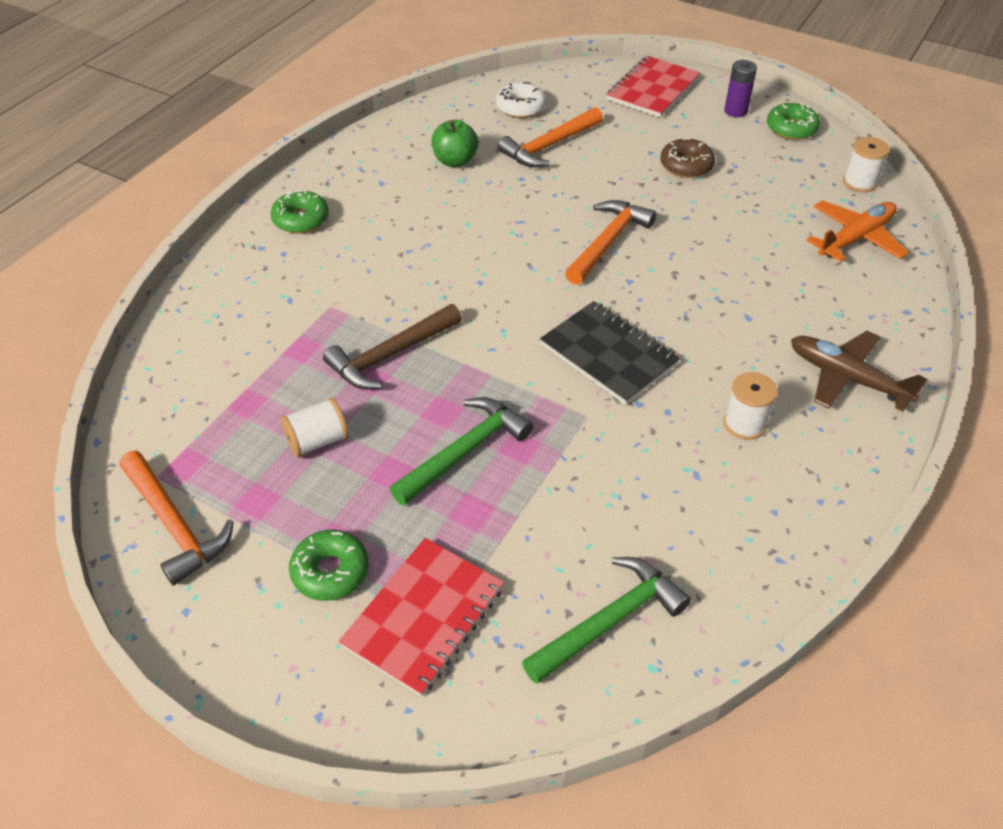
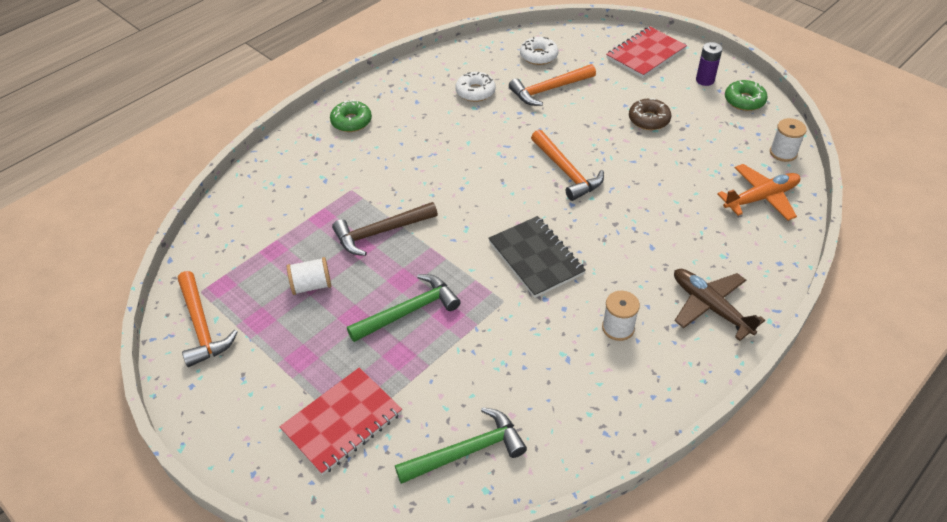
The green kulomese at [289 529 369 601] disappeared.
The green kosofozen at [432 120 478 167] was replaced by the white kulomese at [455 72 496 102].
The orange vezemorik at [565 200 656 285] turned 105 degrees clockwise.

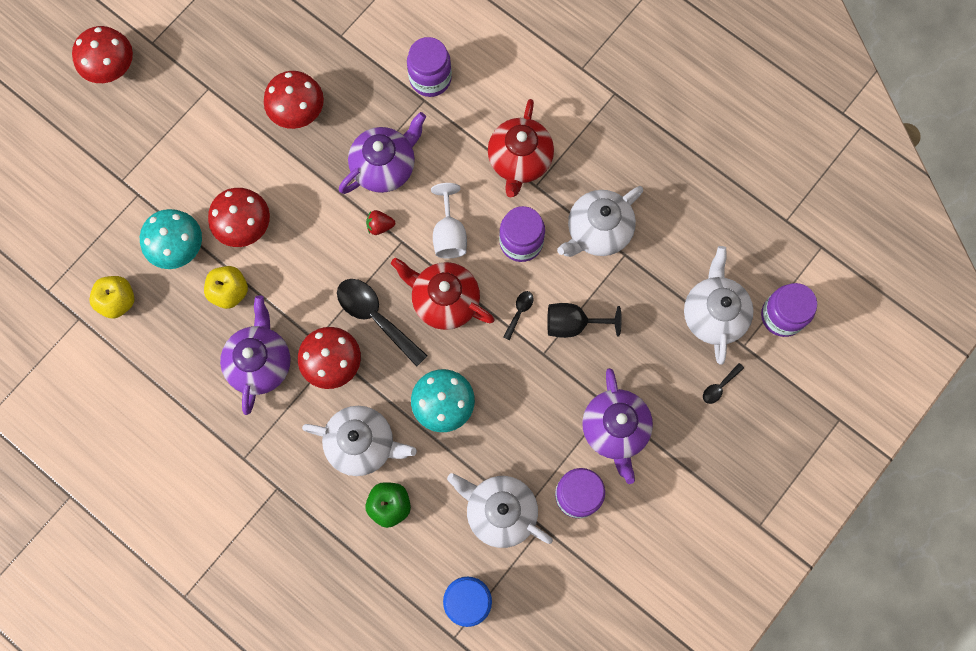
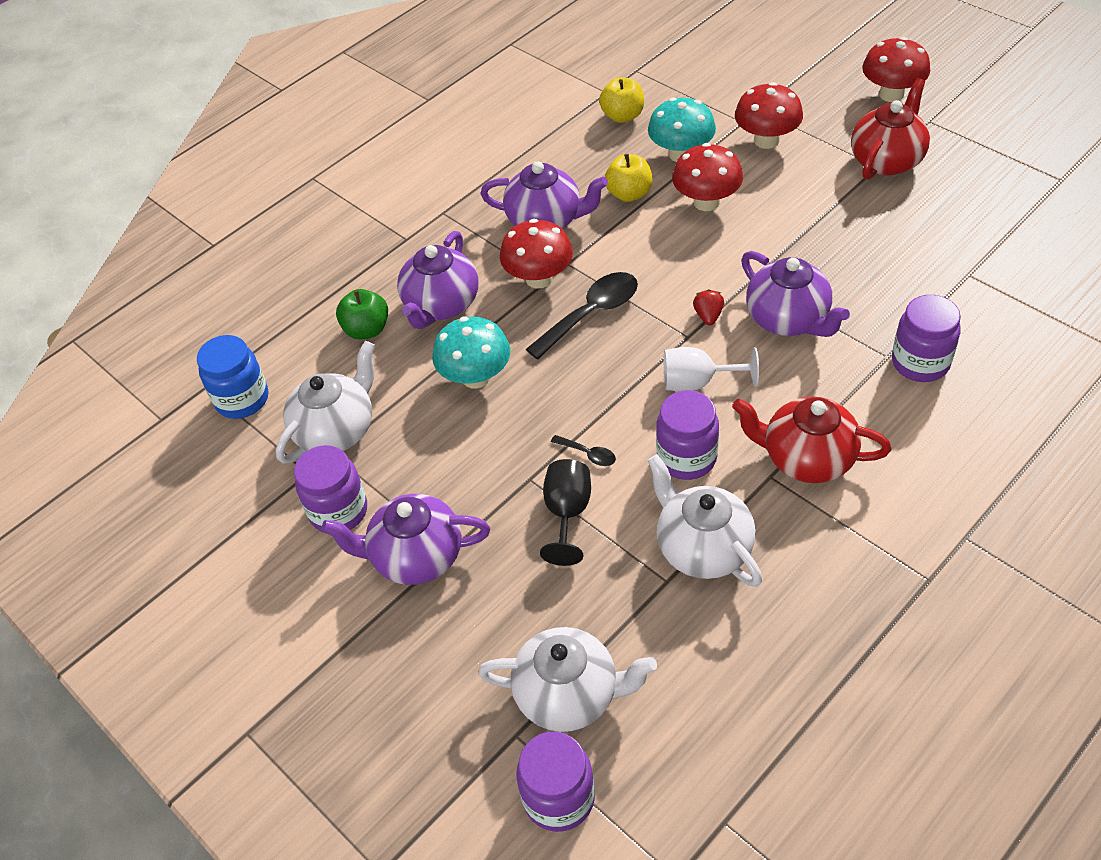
The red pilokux moved from [264 71 324 129] to [735 82 803 149].
The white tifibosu at [302 406 417 476] became the purple tifibosu at [397 231 478 329].
The red tifibosu moved from [391 258 494 330] to [851 78 930 180].
The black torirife at [703 363 744 404] disappeared.

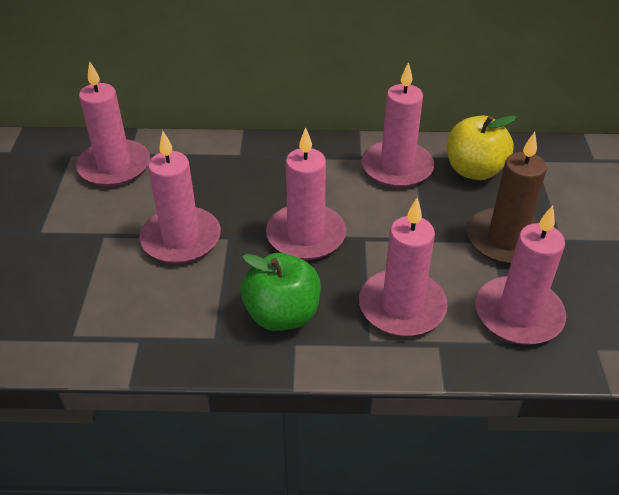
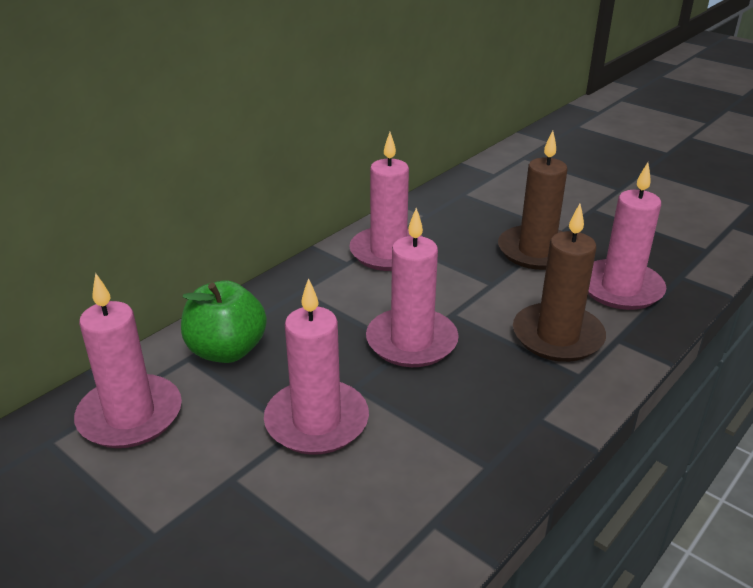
The green kosofozen moved from [240 253 321 331] to [181 281 267 363].
The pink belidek at [359 198 448 336] became the brown belidek at [513 204 606 362].
The yellow kosofozen at [447 116 517 180] disappeared.

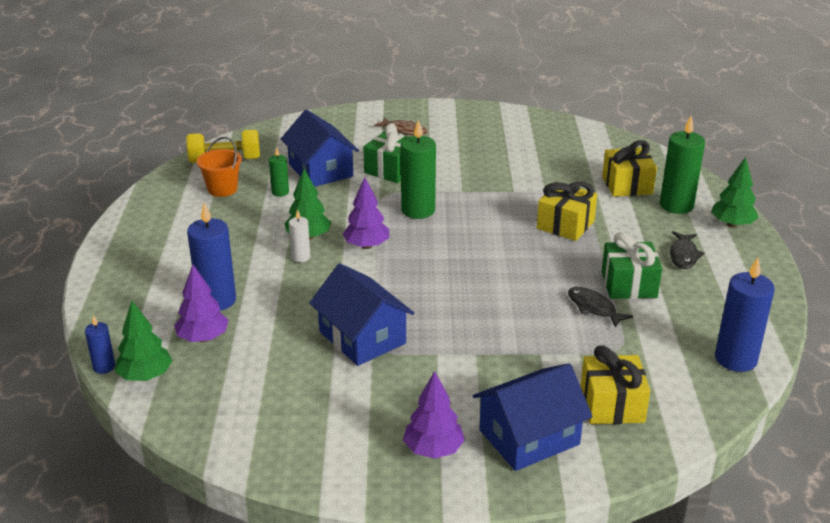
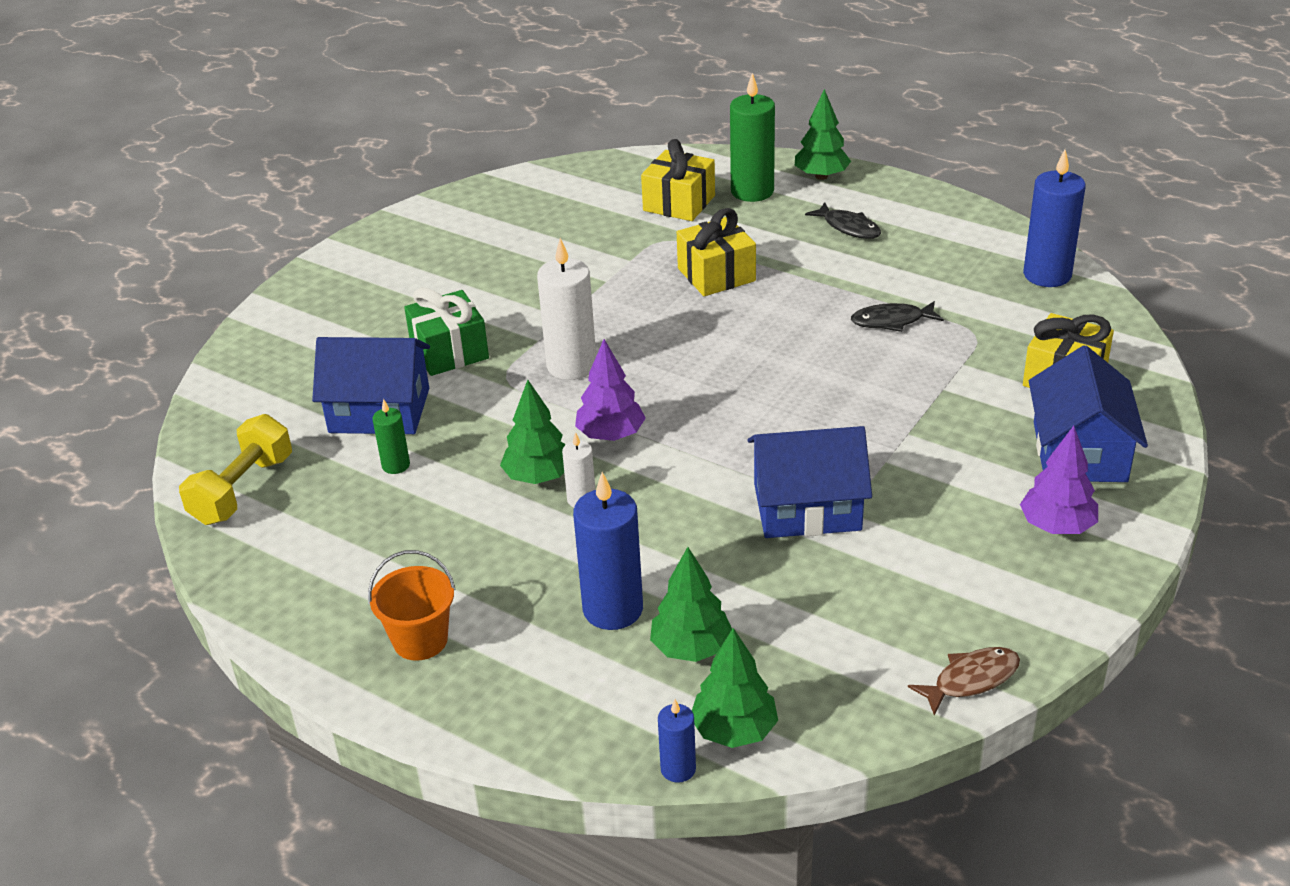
The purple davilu at [174 265 229 342] became the green davilu at [650 547 732 662].
The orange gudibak moved from [197 137 242 197] to [368 550 456 661].
The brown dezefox moved from [374 117 428 136] to [908 647 1020 716].
The green belidek at [401 119 436 219] became the white belidek at [537 238 596 380].
The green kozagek at [602 232 662 299] disappeared.

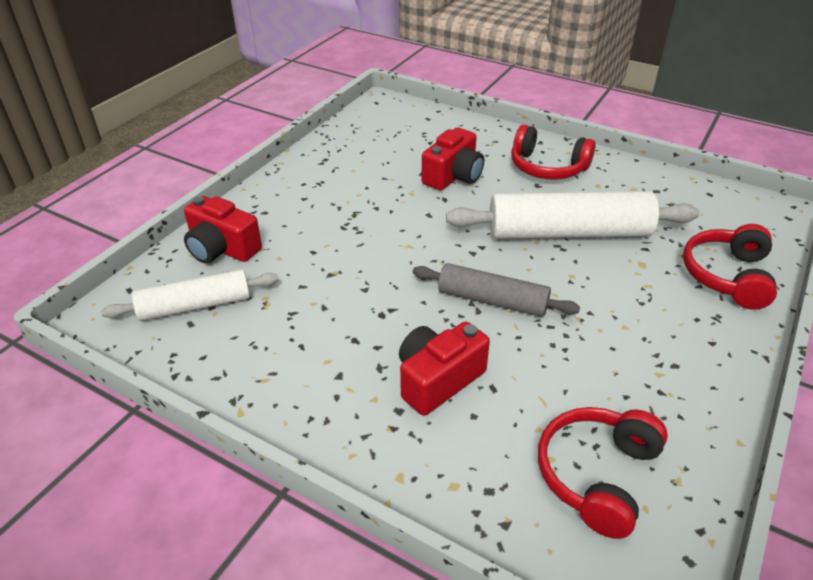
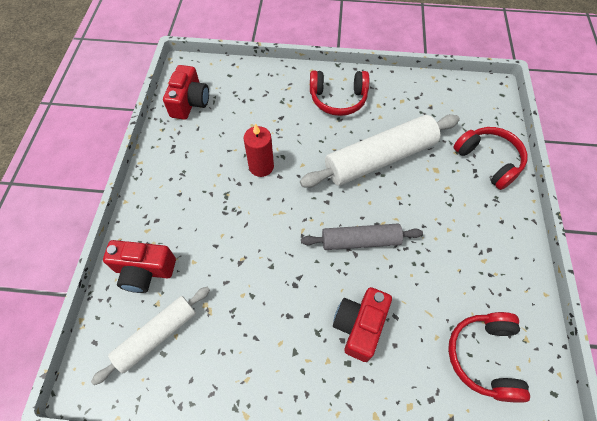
The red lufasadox moved from [421 127 484 190] to [163 65 209 120].
The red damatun at [683 224 777 310] turned 150 degrees clockwise.
The red belidek at [244 123 274 177] appeared.

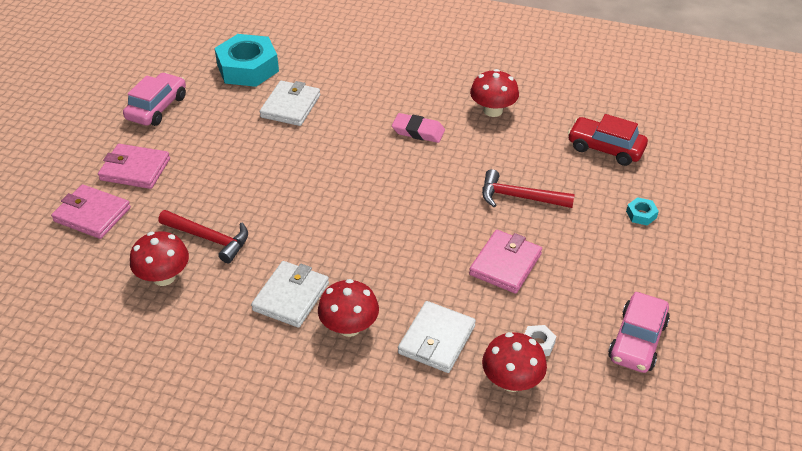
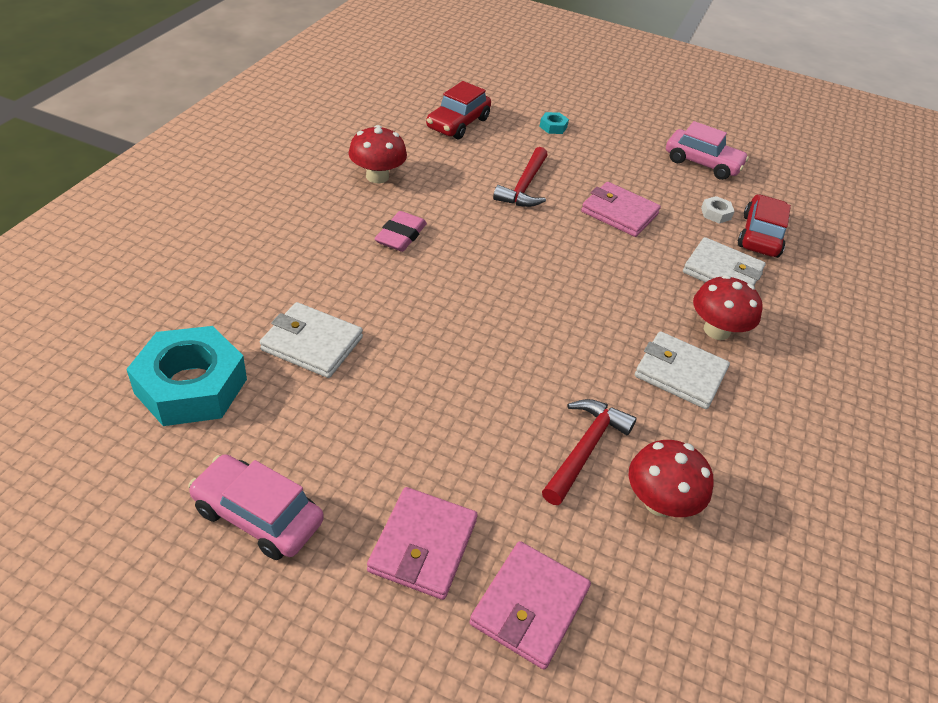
The red pilokux at [482 332 547 392] was replaced by the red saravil at [738 194 791 258].

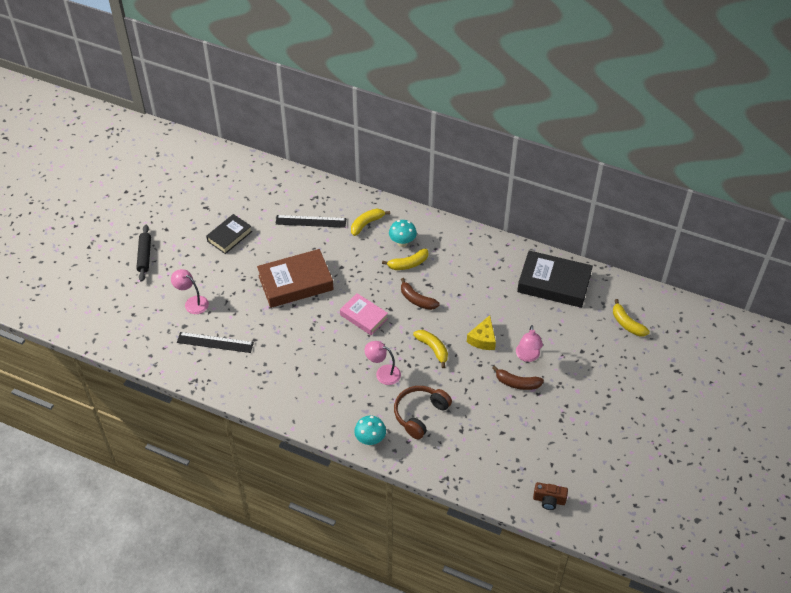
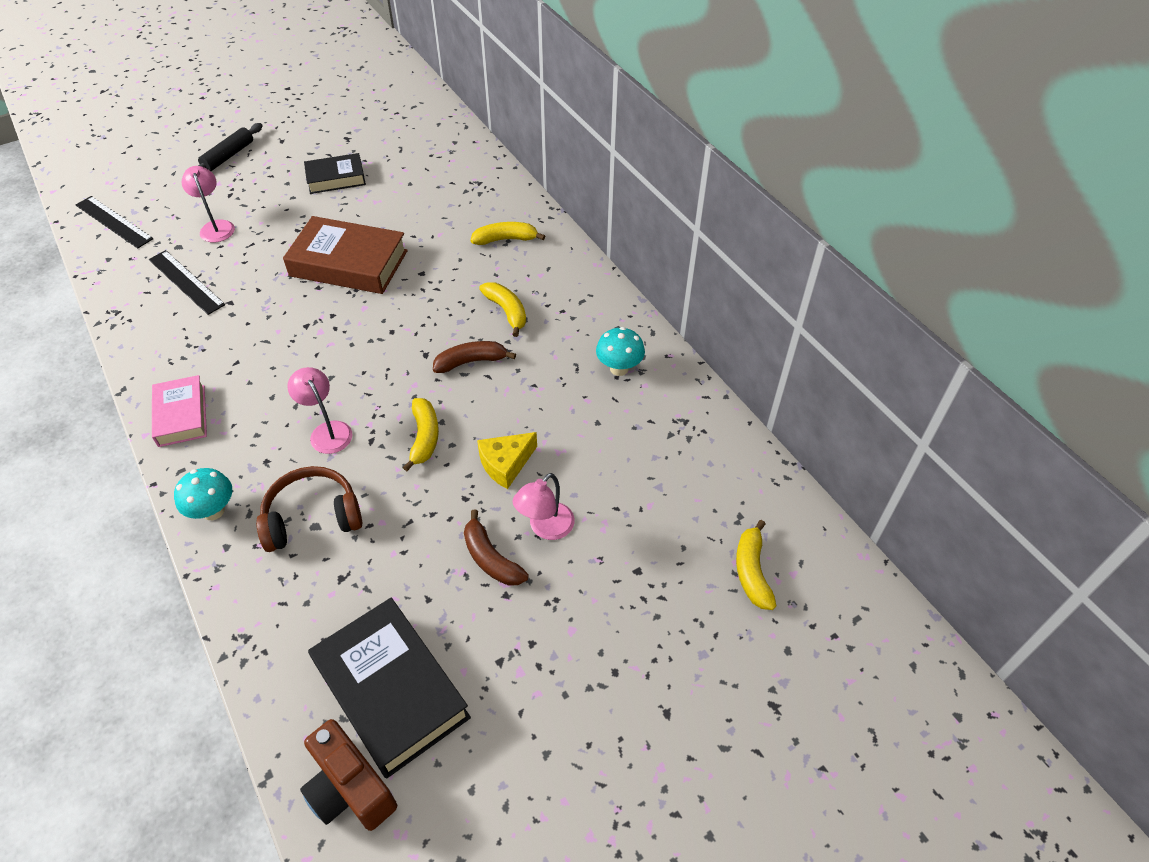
The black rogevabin moved from [275 215 346 228] to [76 196 153 249].
The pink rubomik moved from [340 293 388 335] to [152 375 207 447].
The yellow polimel at [382 249 428 270] turned 135 degrees counterclockwise.
The turquoise pilokux moved from [389 220 417 247] to [596 327 645 376].
The brown polimel at [401 278 440 310] turned 90 degrees clockwise.
The black rubomik moved from [517 250 593 308] to [308 598 471 778].
The brown lufasadox at [533 482 568 510] changed to 1.50 times the size.

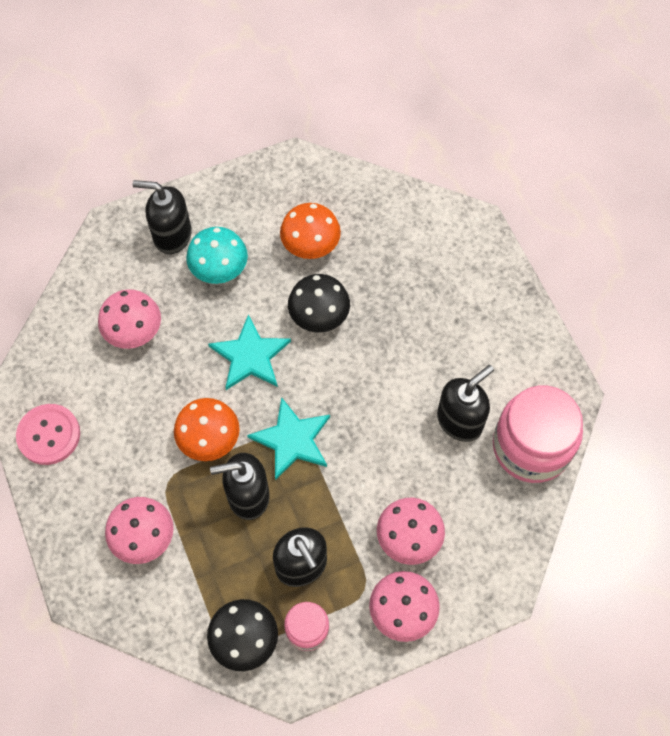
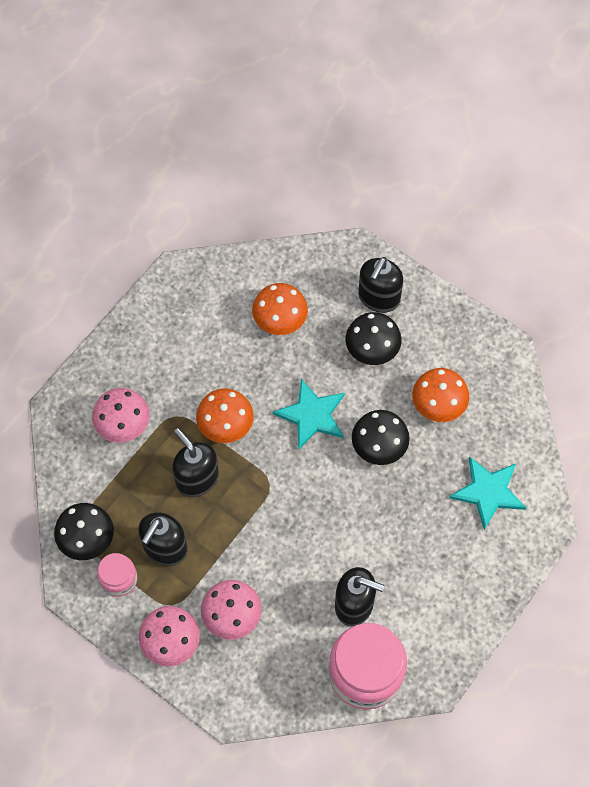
The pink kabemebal at [16 404 80 465] disappeared.
The pink pilokux at [98 289 161 349] became the orange pilokux at [252 283 308 335].
The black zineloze at [133 180 192 254] turned 135 degrees counterclockwise.
The turquoise pilokux at [186 227 248 284] became the black pilokux at [346 312 402 365].
The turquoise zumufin moved from [247 397 330 480] to [449 456 526 530].

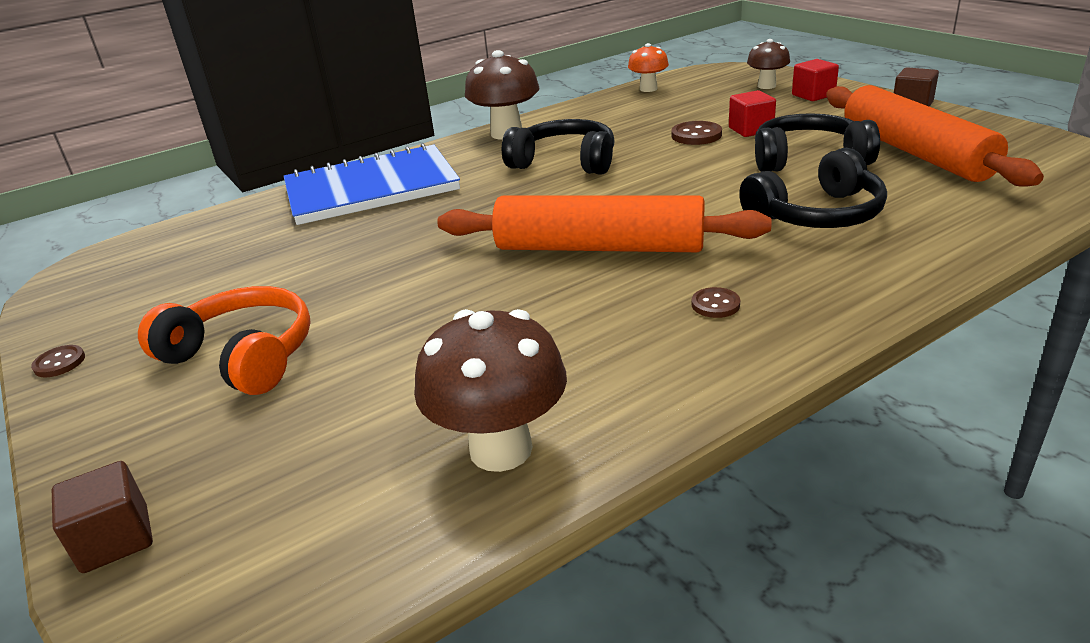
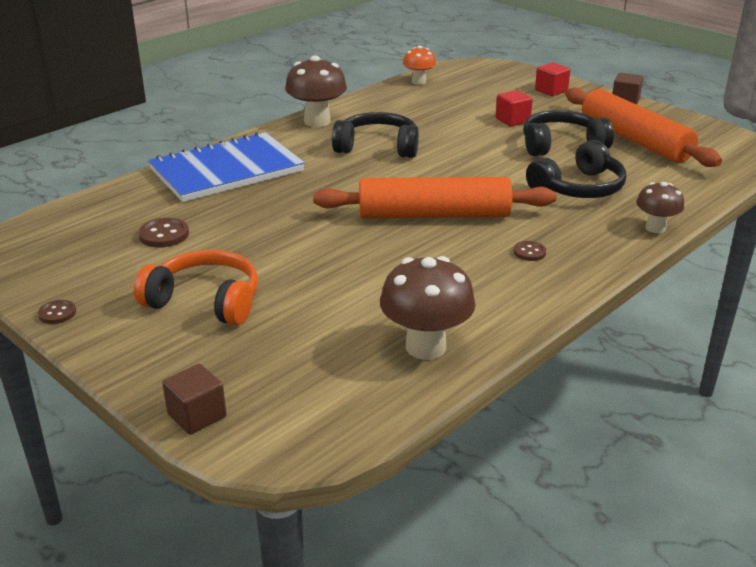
The brown kabemebal moved from [671 121 722 145] to [138 218 189 248].
The brown pilokux moved from [747 39 790 89] to [636 182 684 233].

